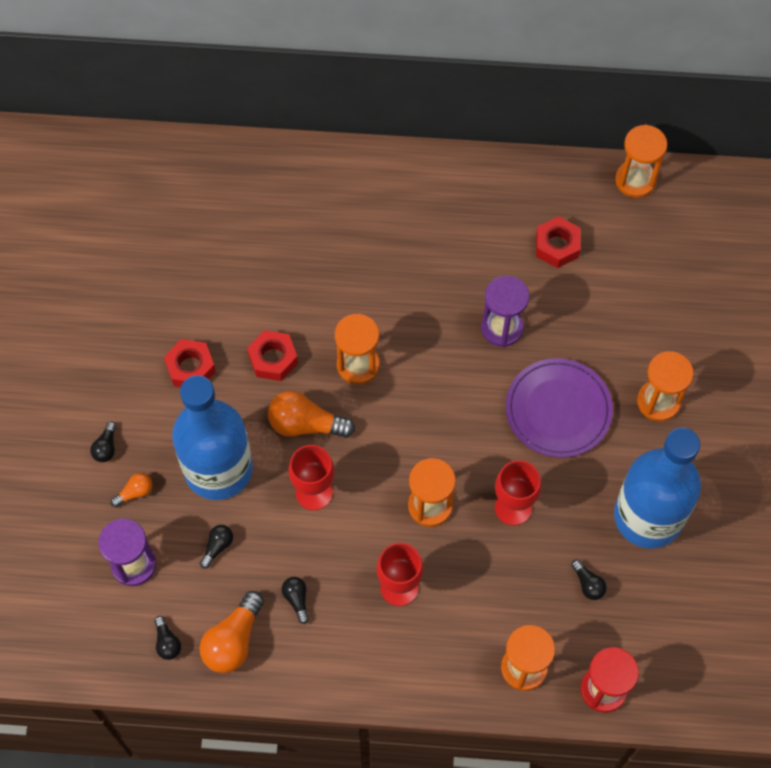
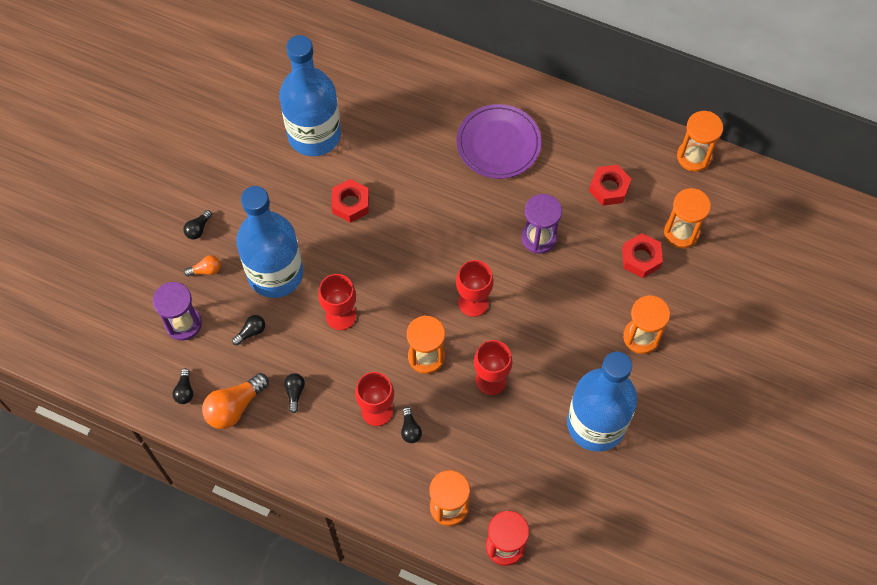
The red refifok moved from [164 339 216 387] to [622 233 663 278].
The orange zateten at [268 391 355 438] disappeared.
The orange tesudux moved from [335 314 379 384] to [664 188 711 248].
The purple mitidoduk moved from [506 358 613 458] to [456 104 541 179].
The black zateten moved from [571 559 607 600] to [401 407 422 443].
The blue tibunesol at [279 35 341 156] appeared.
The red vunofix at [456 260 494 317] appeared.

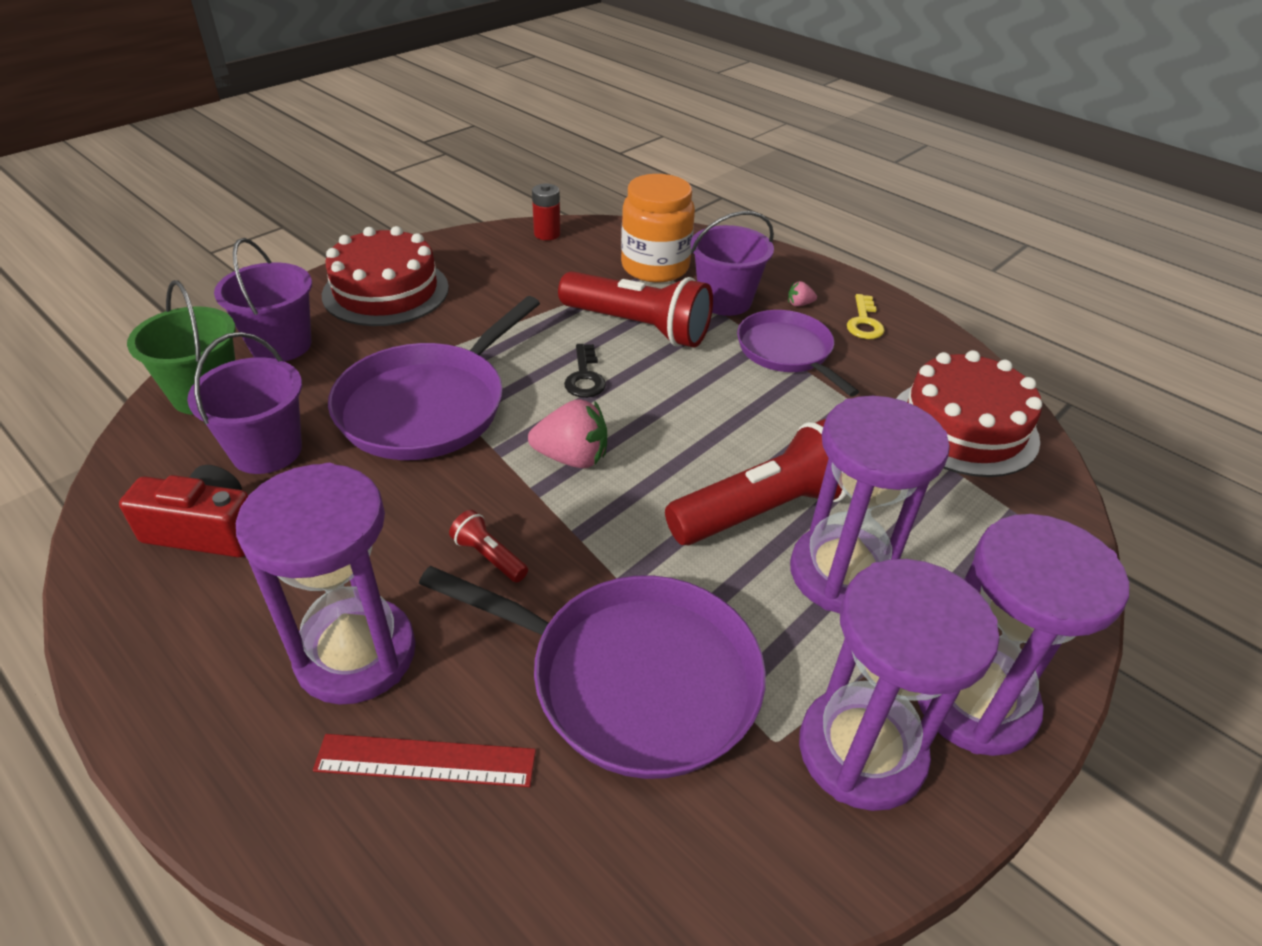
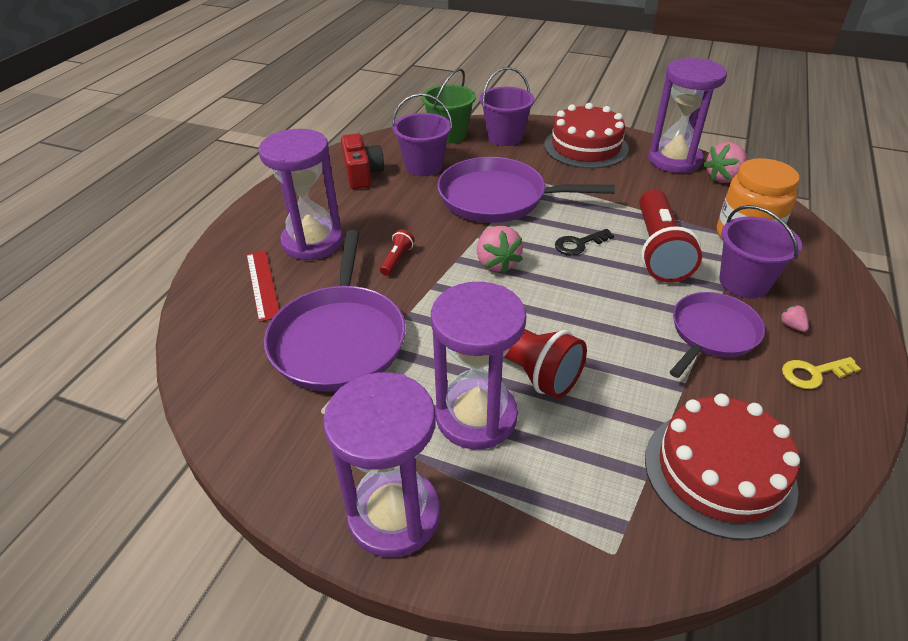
The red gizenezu at [532 183 561 240] was replaced by the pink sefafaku at [703 142 748 183].
The purple tesudux moved from [799 559 1000 811] to [648 58 727 173].

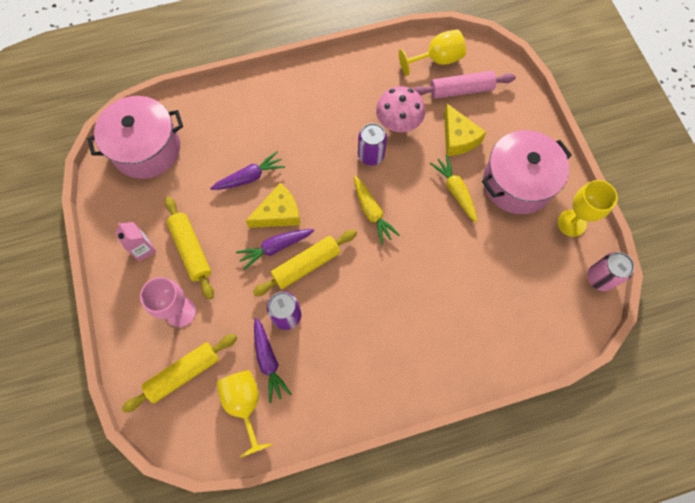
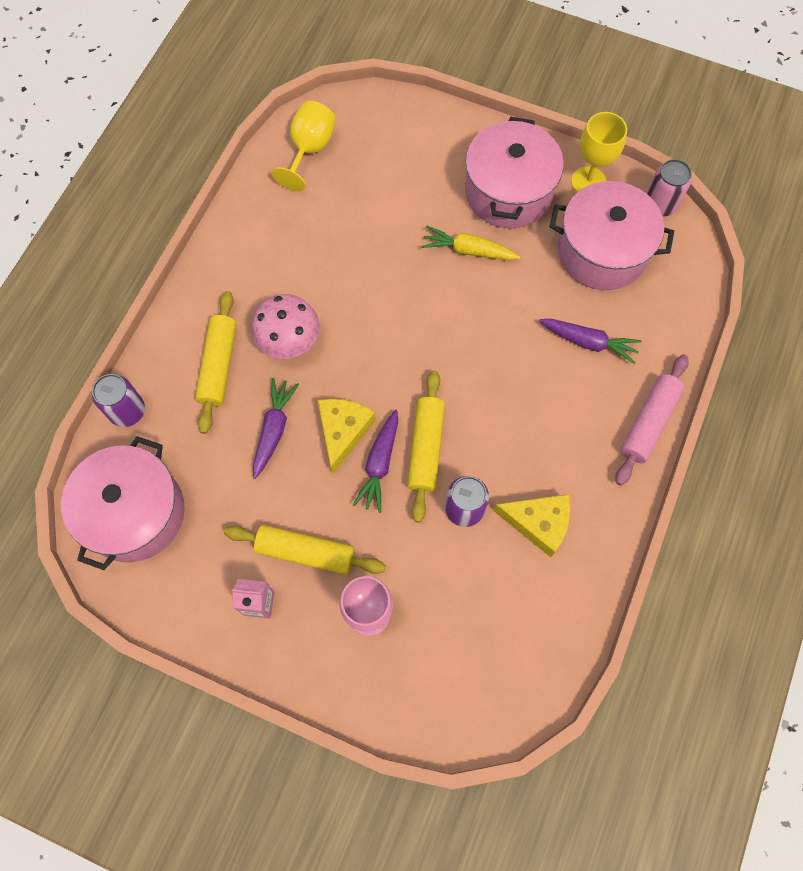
The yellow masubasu moved from [122 334 237 413] to [195 291 236 434].
The yellow vunofix at [217 370 273 458] disappeared.
The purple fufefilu moved from [254 317 292 403] to [539 319 642 364].
The yellow fufefilu at [354 176 400 245] disappeared.
The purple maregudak moved from [358 123 387 165] to [92 374 145 427].
The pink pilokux moved from [376 86 425 132] to [251 294 320 359].
The pink masubasu moved from [413 71 516 99] to [615 354 689 486].
The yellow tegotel moved from [444 104 487 156] to [493 494 570 557].
The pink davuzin at [549 181 674 290] appeared.

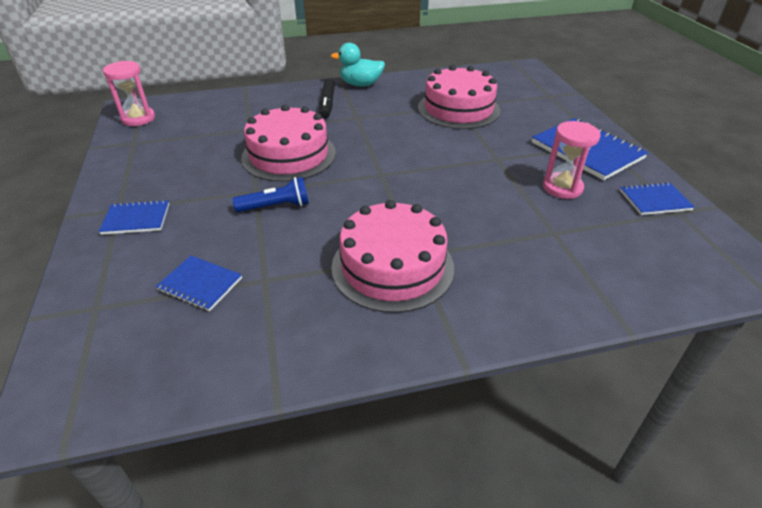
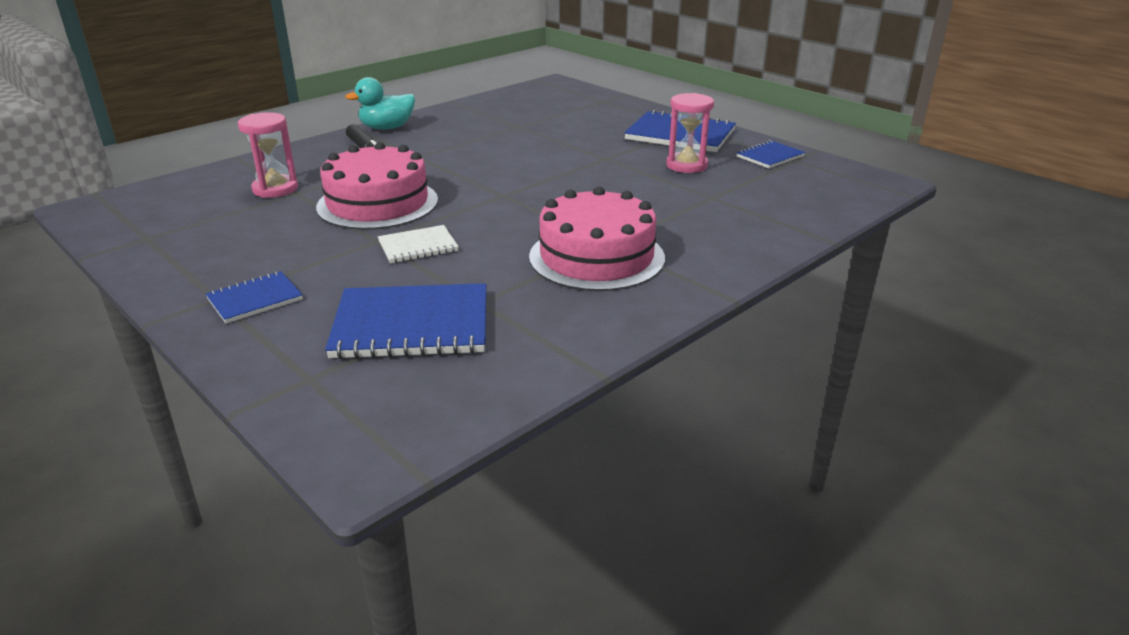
The pink tesudux moved from [103 61 155 126] to [238 112 298 198].
The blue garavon at [155 256 242 311] changed to 1.82 times the size.
The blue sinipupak at [232 177 309 212] was replaced by the white garavon at [378 225 459 263].
The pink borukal at [418 65 500 129] disappeared.

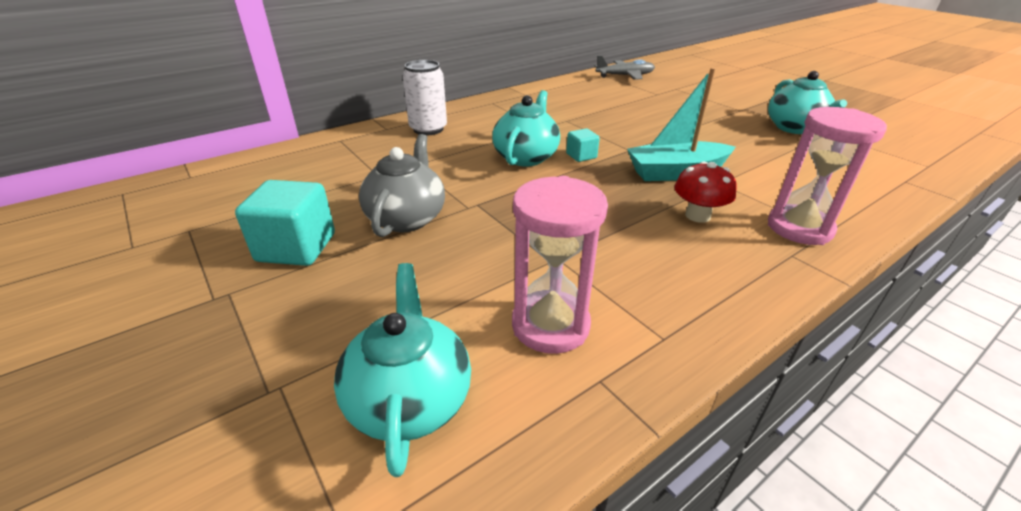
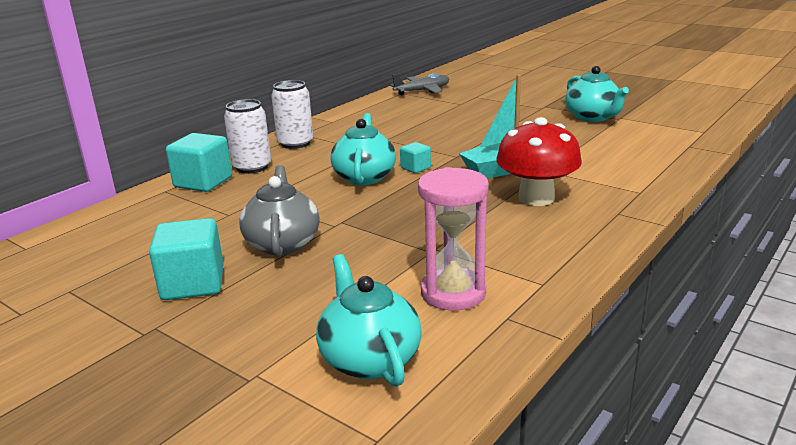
The red pilokux at [674 162 737 223] changed to 1.63 times the size.
The pink tesudux at [768 107 887 245] disappeared.
The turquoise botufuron at [166 133 232 192] appeared.
The white maregudak at [271 80 313 149] appeared.

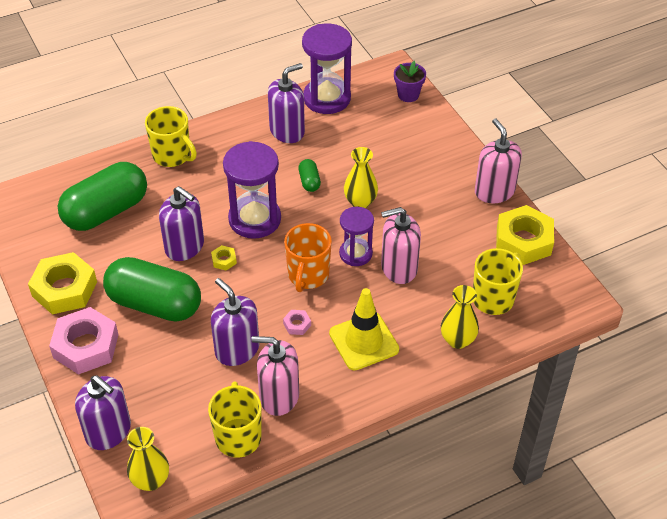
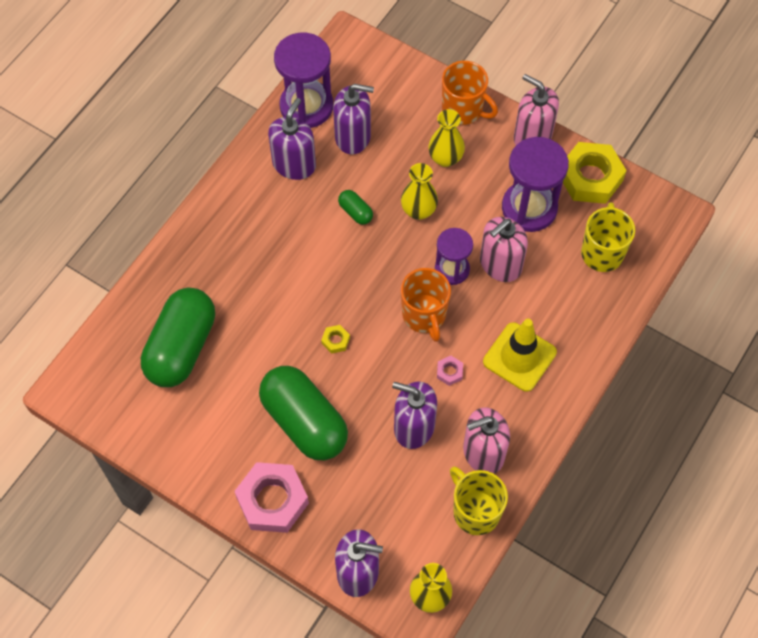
The yellow refifok at [28 252 97 314] disappeared.
The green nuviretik at [103 257 201 322] turned 60 degrees clockwise.
The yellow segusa at [145 106 197 167] disappeared.
The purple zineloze moved from [159 186 204 261] to [333 84 374 154].
The purple tesudux moved from [223 141 281 239] to [502 137 569 232].
The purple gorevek at [394 61 426 102] disappeared.
The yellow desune moved from [441 285 479 349] to [428 109 465 167].
The orange segusa at [442 61 498 125] appeared.

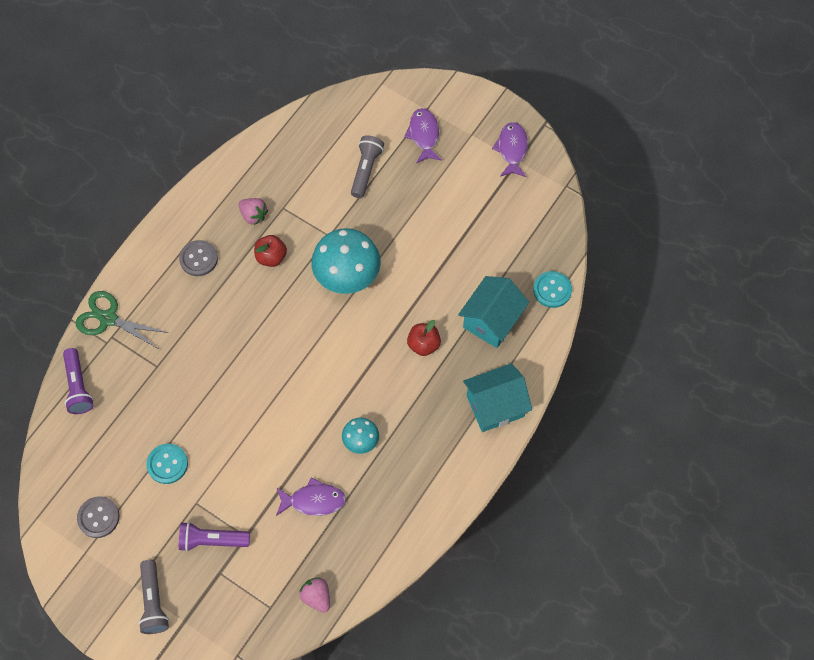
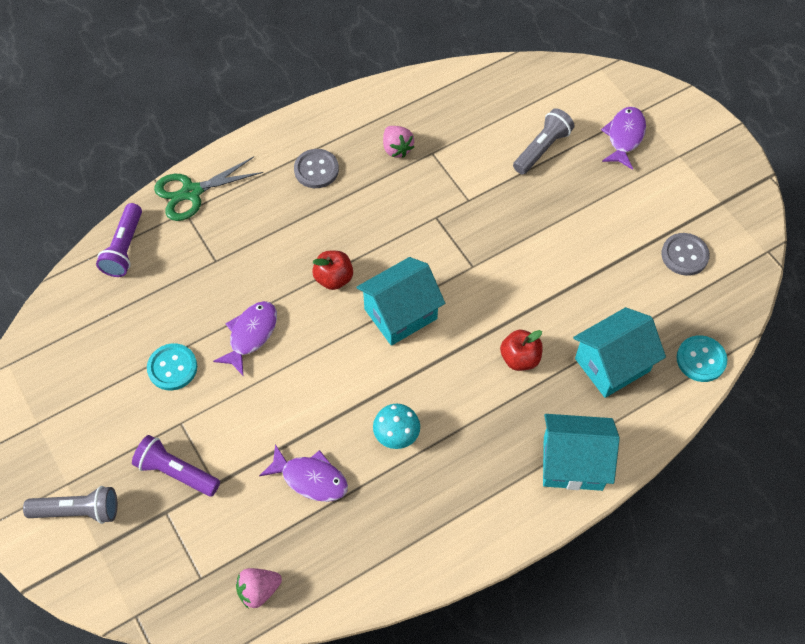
The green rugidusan at [76 291 169 349] turned 75 degrees counterclockwise.
The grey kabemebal moved from [77 496 119 538] to [661 233 710 276].
The grey sinipupak at [138 560 169 634] turned 105 degrees counterclockwise.
The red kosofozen moved from [254 235 287 267] to [312 251 353 290].
The pink sefafaku at [299 578 330 612] turned 105 degrees counterclockwise.
The turquoise pilokux at [311 228 381 294] disappeared.
The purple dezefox moved from [492 122 528 177] to [213 301 277 375].
The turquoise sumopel at [356 257 445 346] appeared.

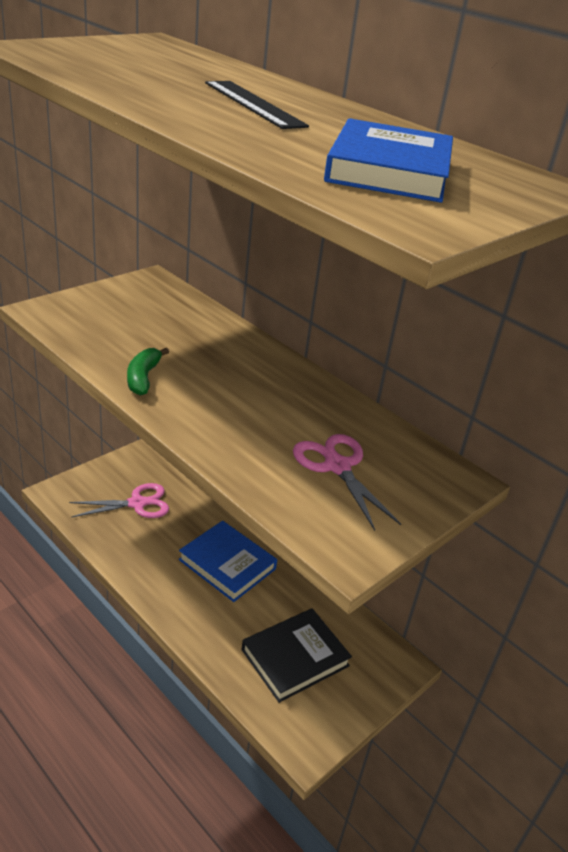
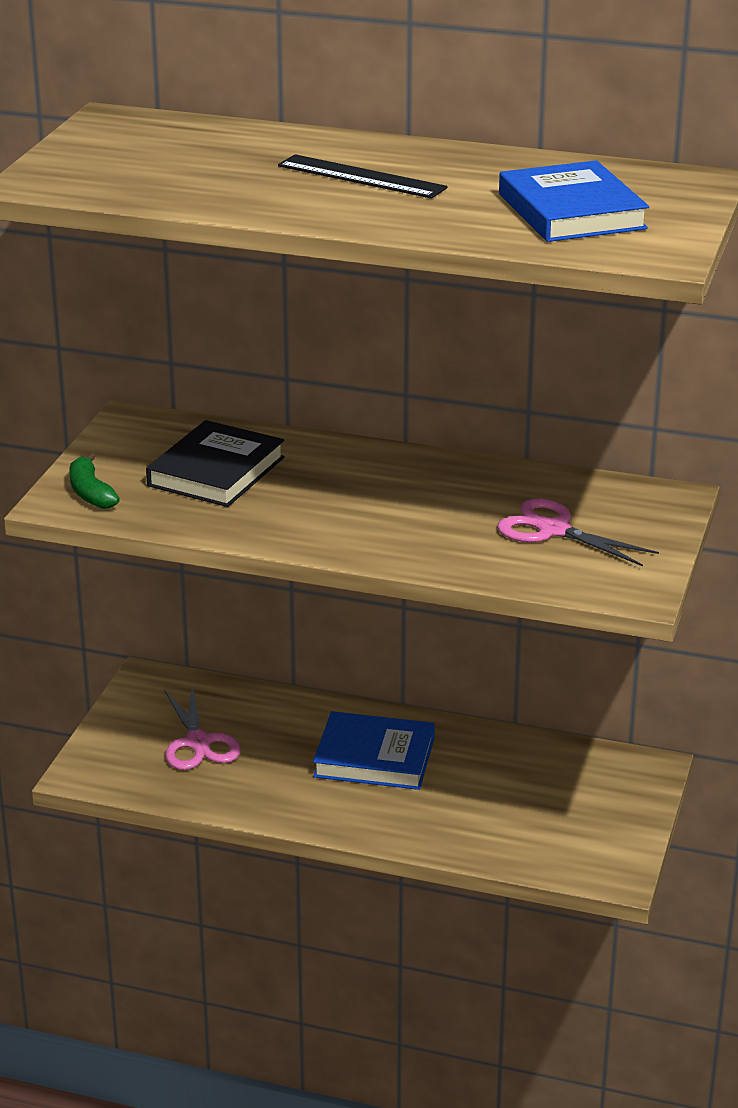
The pink rugidusan at [69 483 169 518] turned 120 degrees clockwise.
The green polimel moved from [127 348 169 396] to [70 453 120 509].
The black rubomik moved from [242 608 352 703] to [146 420 285 507].

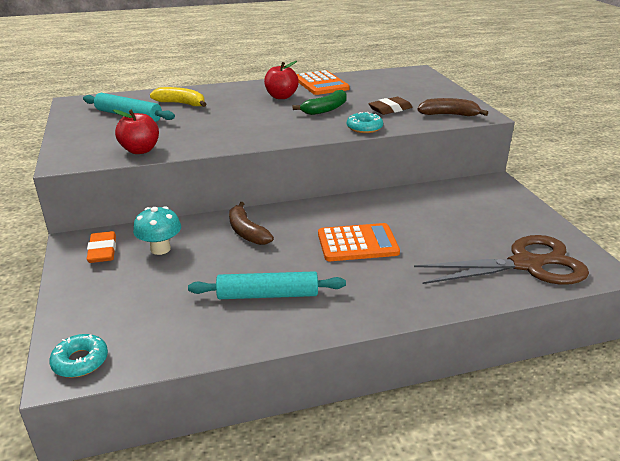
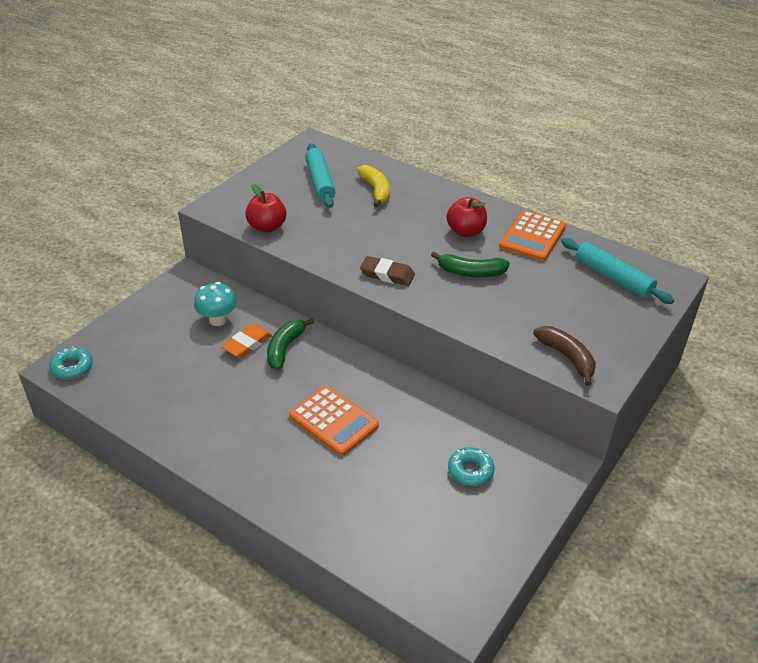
The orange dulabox moved from [87 231 116 263] to [221 324 272 358].
The turquoise masubasu moved from [188 271 346 299] to [561 238 674 304].
The brown polimel at [229 202 274 245] became the green polimel at [267 318 314 370].
The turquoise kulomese moved from [347 112 383 133] to [448 447 494 486].
The brown dulabox moved from [368 97 413 115] to [360 256 415 286].
The brown rugidusan at [414 235 589 284] disappeared.

